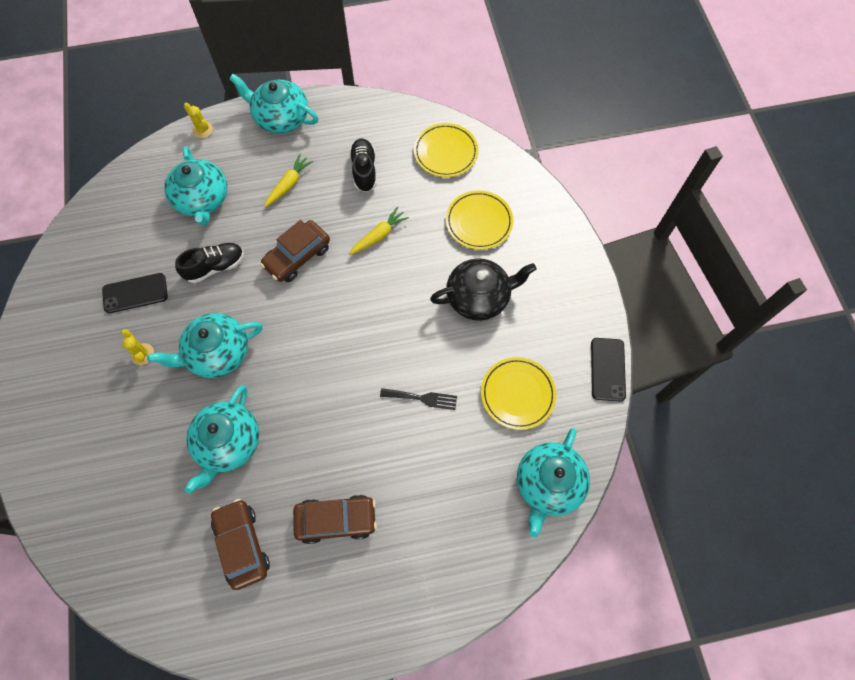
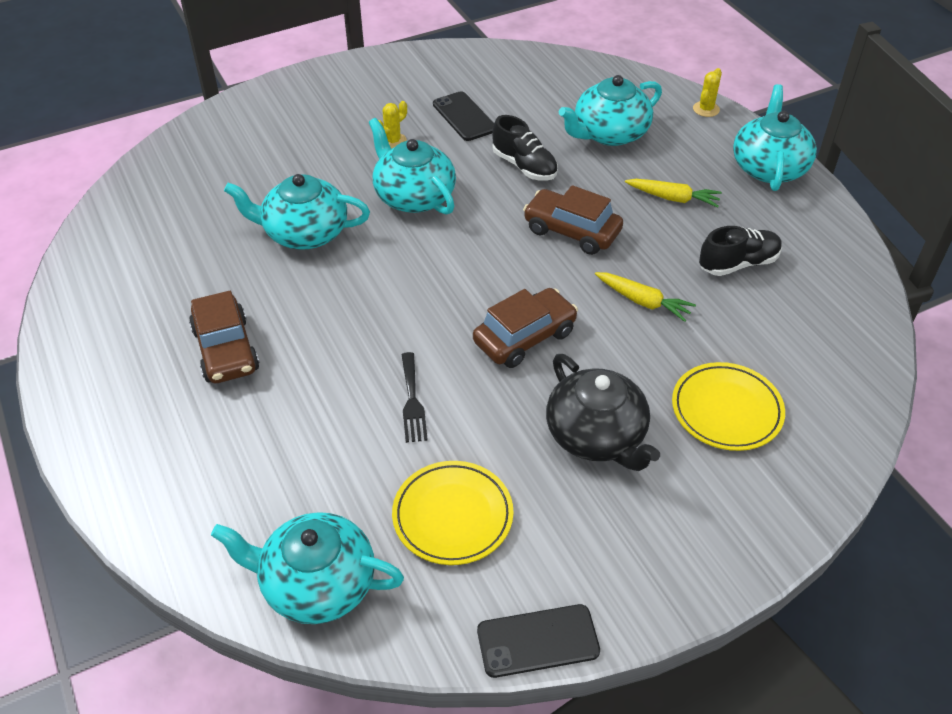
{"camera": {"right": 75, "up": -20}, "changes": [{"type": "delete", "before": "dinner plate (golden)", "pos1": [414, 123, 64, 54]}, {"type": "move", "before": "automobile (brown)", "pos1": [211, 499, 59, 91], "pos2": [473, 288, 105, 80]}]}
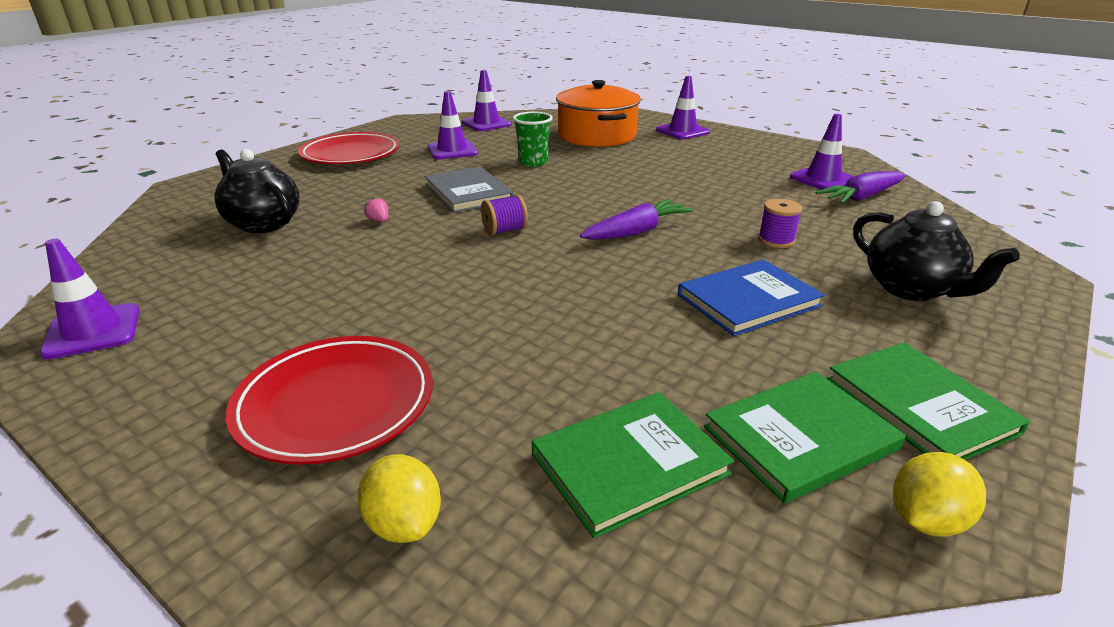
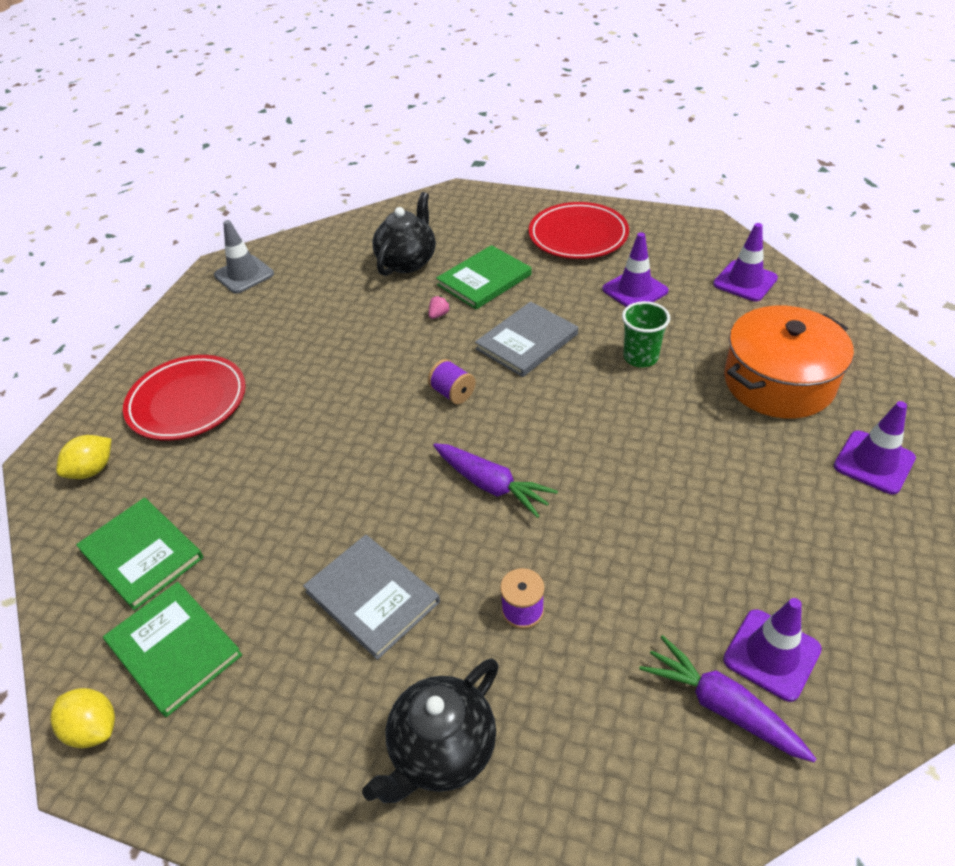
{"camera": {"right": 75, "up": 15}, "changes": [{"type": "move", "before": "hardcover (leaf-green)", "pos1": [827, 342, 203, 118], "pos2": [436, 245, 96, 64]}, {"type": "recolor", "before": "road cone (violet)", "after": "road cone (ash-grey)", "pos1": [40, 239, 99, 121], "pos2": [214, 220, 60, 74]}, {"type": "recolor", "before": "hardcover (cobalt)", "after": "hardcover (ash-grey)", "pos1": [678, 259, 147, 77], "pos2": [303, 535, 137, 125]}]}
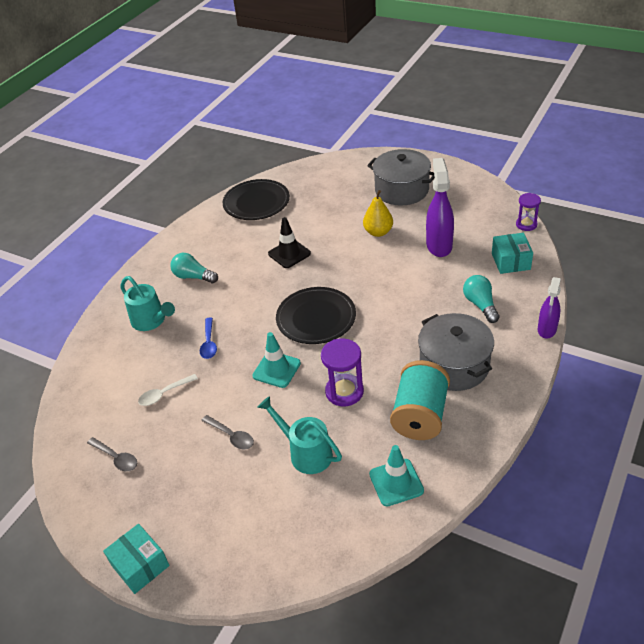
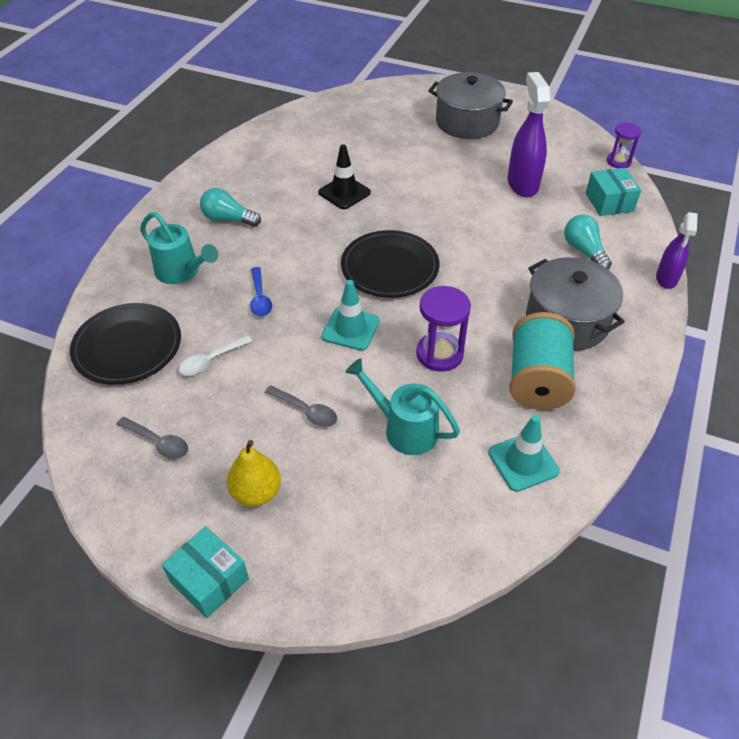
{"camera": {"right": -10, "up": 5}, "changes": [{"type": "move", "before": "dinner plate (black)", "pos1": [223, 179, 67, 41], "pos2": [70, 303, 111, 82]}, {"type": "move", "before": "pear (golden)", "pos1": [363, 190, 30, 47], "pos2": [227, 440, 54, 67]}]}
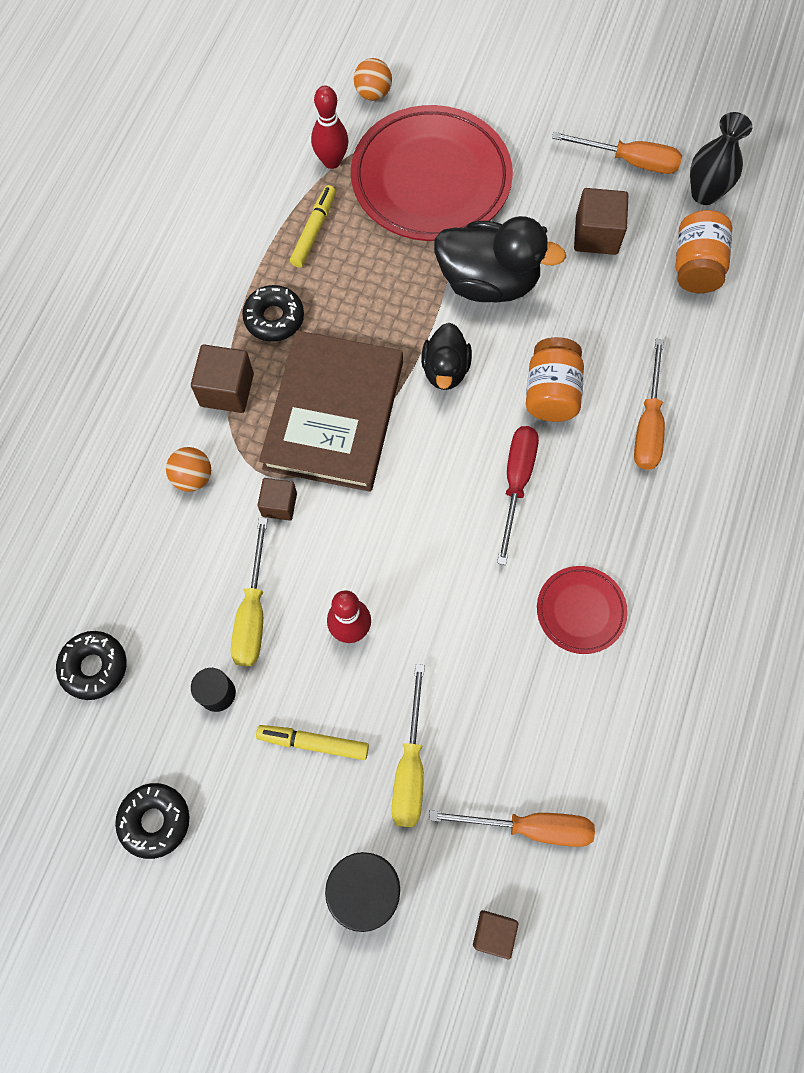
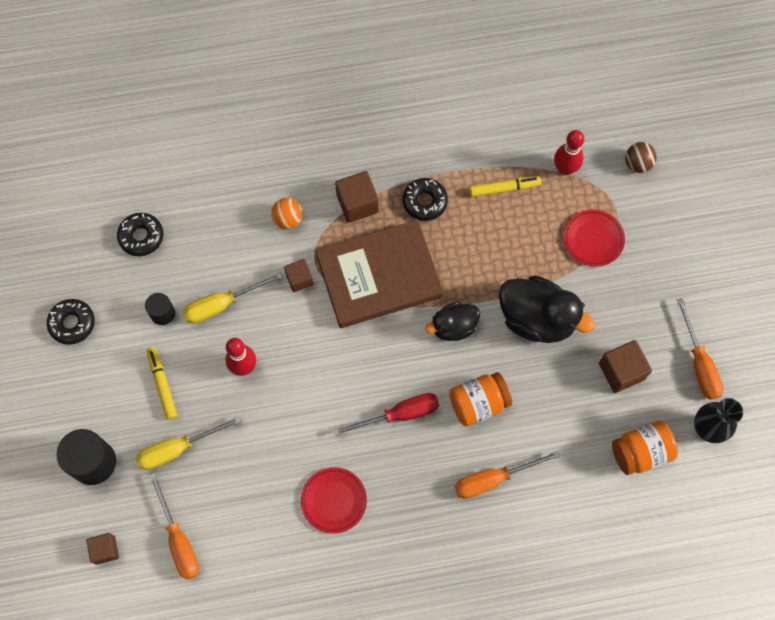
{"camera": {"right": 60, "up": 0}, "changes": [{"type": "recolor", "before": "play ball (orange)", "after": "play ball (brown)", "pos1": [354, 58, 38, 43], "pos2": [625, 142, 32, 31]}, {"type": "rotate", "before": "rubber duck (black)", "pos1": [434, 216, 132, 87], "pos2": [499, 276, 96, 67], "turn": -45}, {"type": "resize", "before": "dinner plate (red)", "pos1": [351, 105, 162, 136], "pos2": [564, 209, 61, 58], "scale": 0.48}]}
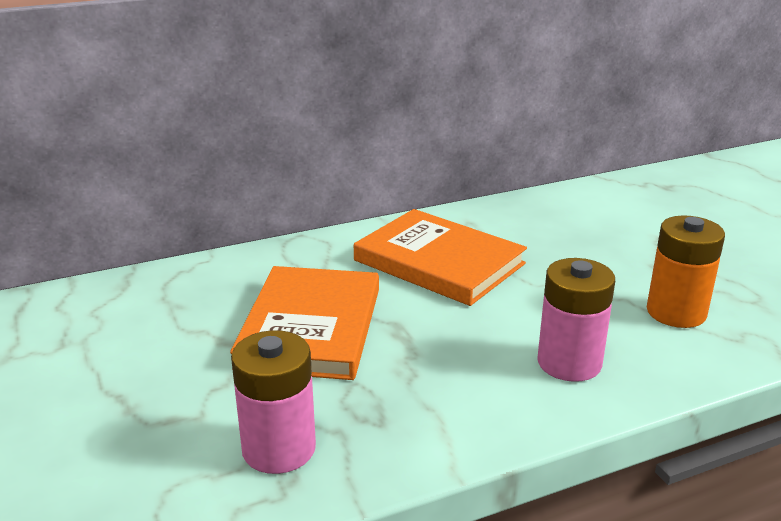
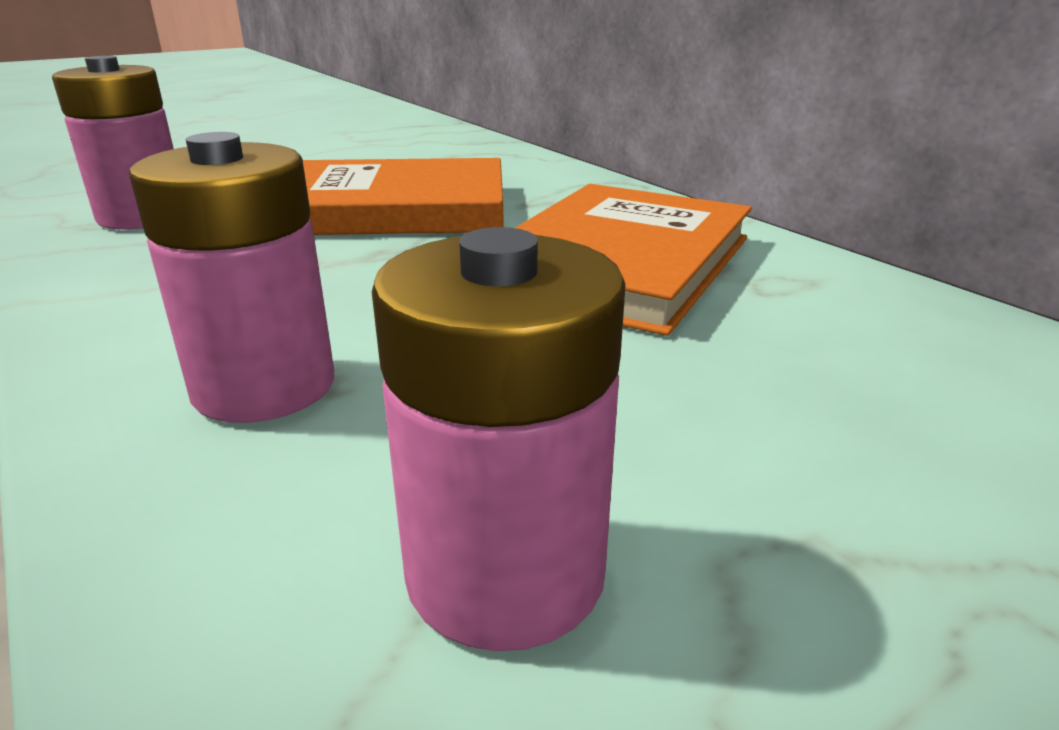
{"camera": {"right": 80, "up": 0}, "changes": [{"type": "recolor", "before": "AA battery (orange)", "after": "AA battery (rosy)", "pos1": [647, 215, 78, 113], "pos2": [372, 227, 254, 424]}]}
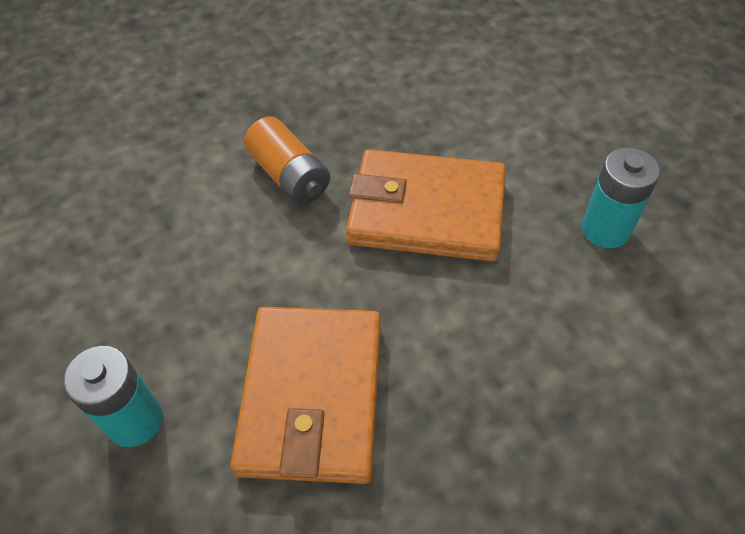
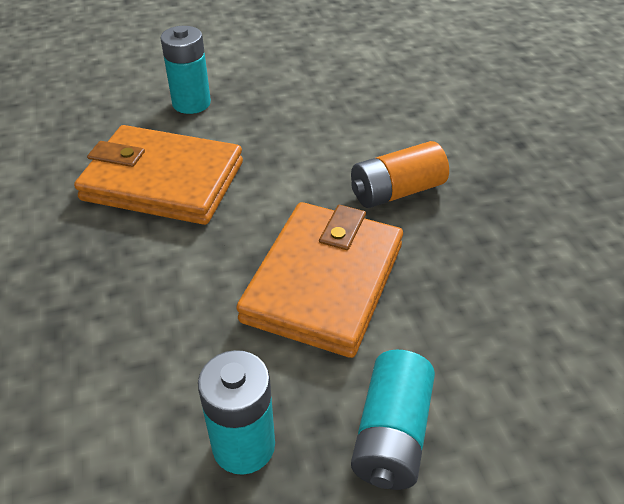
{"camera": {"right": 100, "up": -10}, "changes": [{"type": "insert", "after": "AA battery (teal)", "pos2": [351, 350, 84, 140]}]}
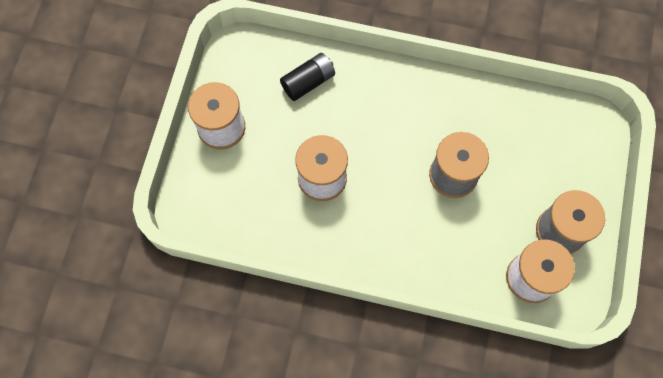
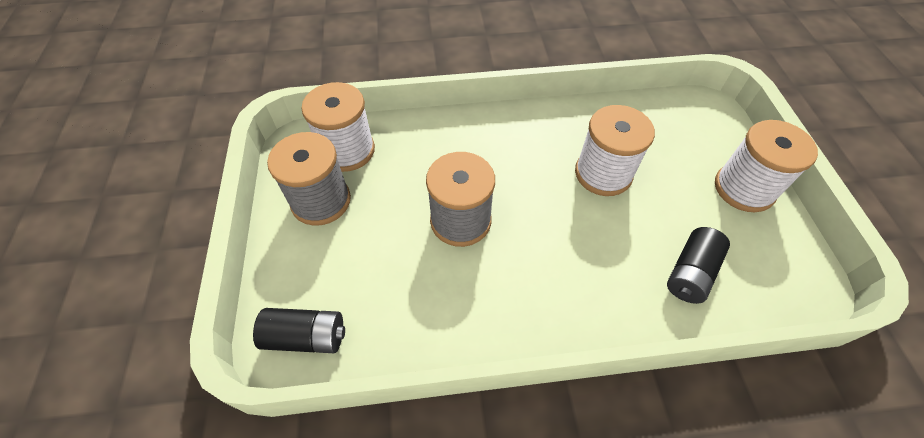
{"camera": {"right": 160, "up": -15}, "changes": [{"type": "insert", "after": "AA battery (black)", "pos2": [253, 308, 92, 45]}]}
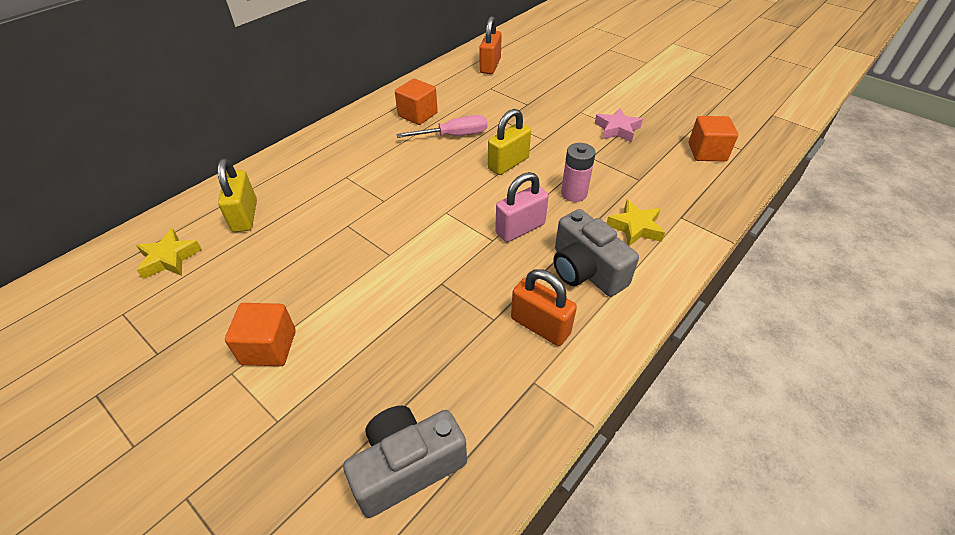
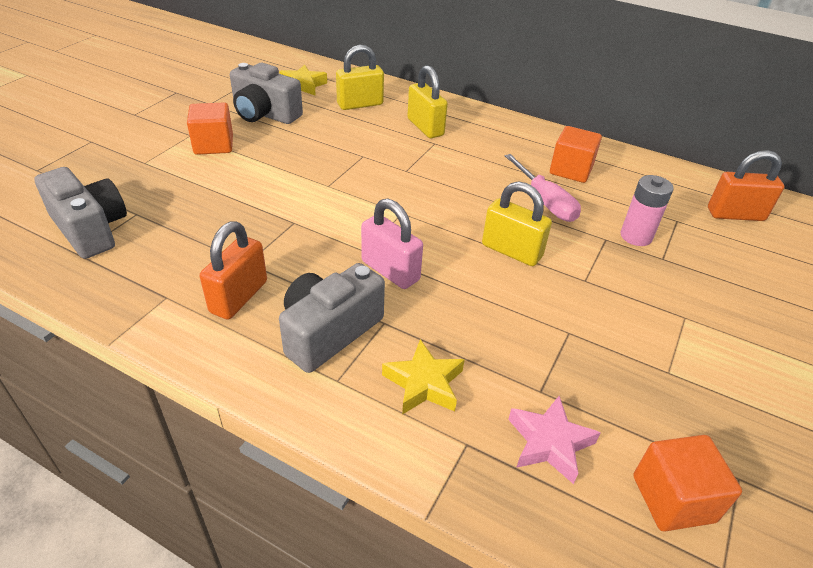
{"camera": {"right": 75, "up": -5}, "changes": [{"type": "insert", "after": "photo camera (ash-grey)", "pos2": [230, 63, 73, 61]}, {"type": "insert", "after": "lock (golden)", "pos2": [407, 65, 41, 73]}, {"type": "move", "before": "AA battery (rosy)", "pos1": [561, 143, 35, 59], "pos2": [620, 175, 54, 71]}, {"type": "move", "before": "star (rosy)", "pos1": [595, 108, 48, 34], "pos2": [508, 396, 93, 88]}]}
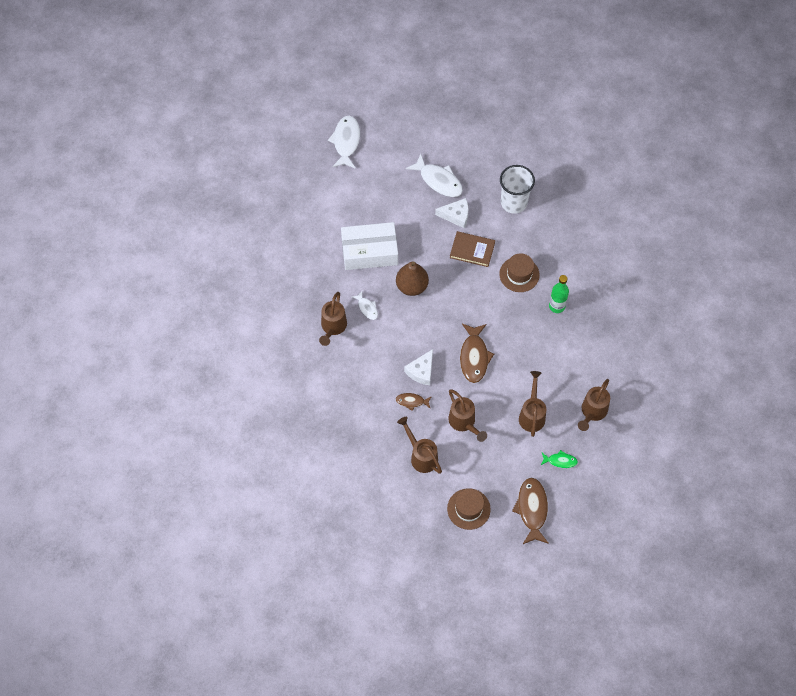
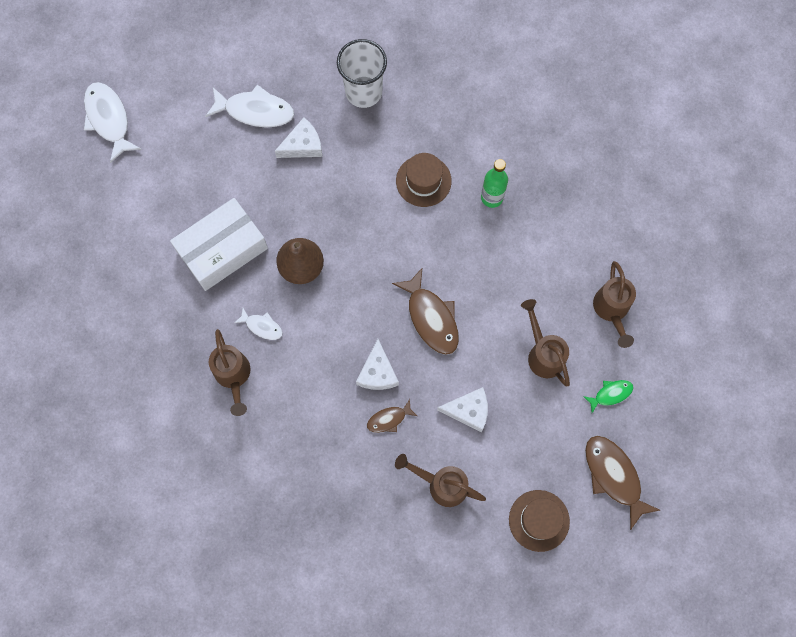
{"camera": {"right": -30, "up": 10}, "changes": [{"type": "delete", "before": "hardcover (brown)", "pos1": [450, 231, 45, 36]}, {"type": "replace", "before": "watering pot (brown)", "after": "cheese (snow-white)", "pos1": [448, 389, 39, 53], "pos2": [437, 387, 51, 45]}]}
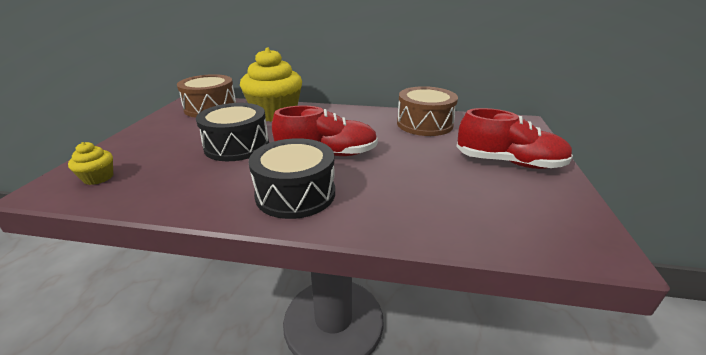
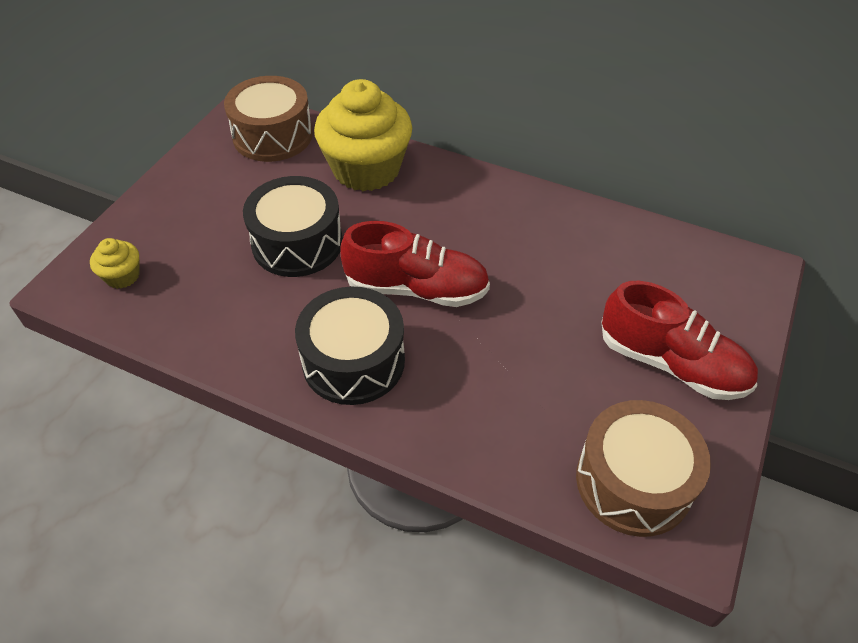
{"camera": {"right": 15, "up": 20}, "changes": [{"type": "move", "before": "drum (brown)", "pos1": [397, 86, 61, 50], "pos2": [576, 400, 135, 137]}]}
